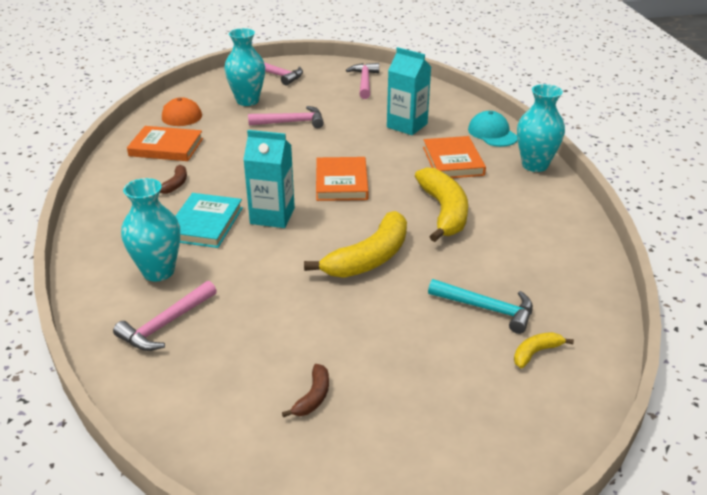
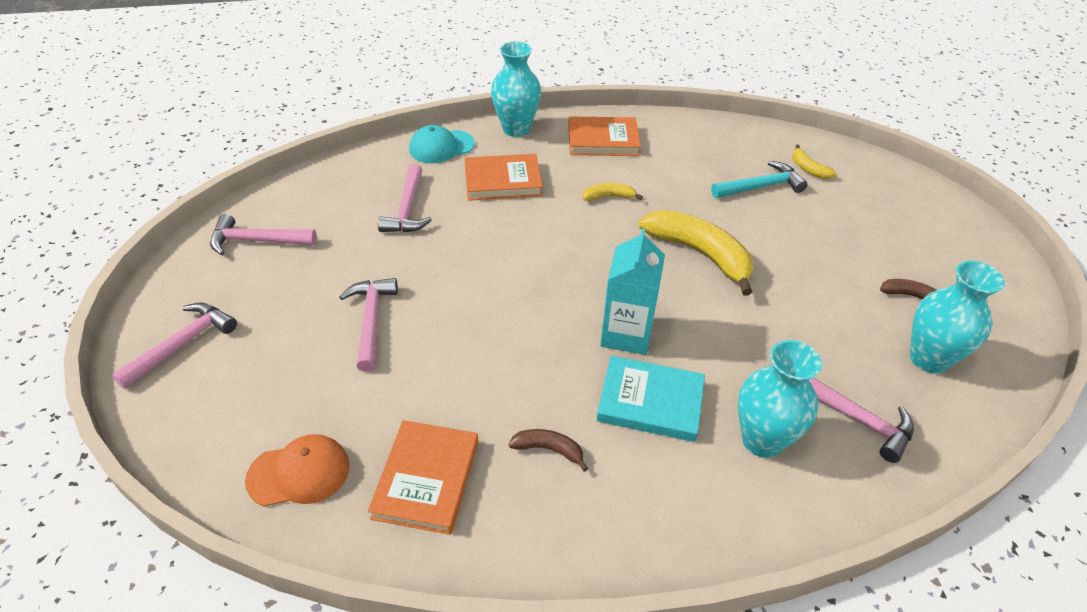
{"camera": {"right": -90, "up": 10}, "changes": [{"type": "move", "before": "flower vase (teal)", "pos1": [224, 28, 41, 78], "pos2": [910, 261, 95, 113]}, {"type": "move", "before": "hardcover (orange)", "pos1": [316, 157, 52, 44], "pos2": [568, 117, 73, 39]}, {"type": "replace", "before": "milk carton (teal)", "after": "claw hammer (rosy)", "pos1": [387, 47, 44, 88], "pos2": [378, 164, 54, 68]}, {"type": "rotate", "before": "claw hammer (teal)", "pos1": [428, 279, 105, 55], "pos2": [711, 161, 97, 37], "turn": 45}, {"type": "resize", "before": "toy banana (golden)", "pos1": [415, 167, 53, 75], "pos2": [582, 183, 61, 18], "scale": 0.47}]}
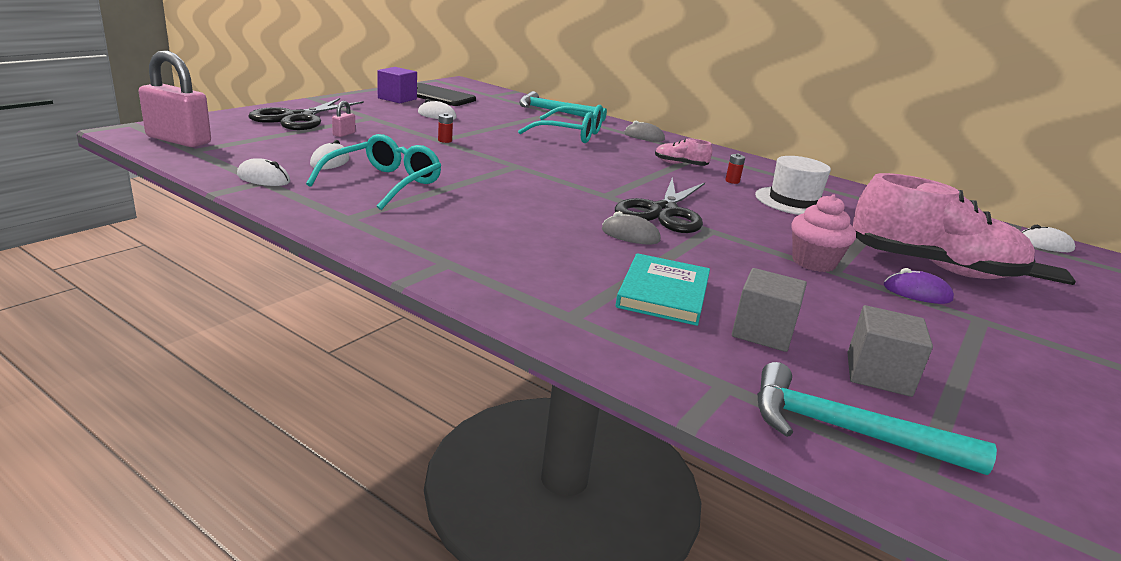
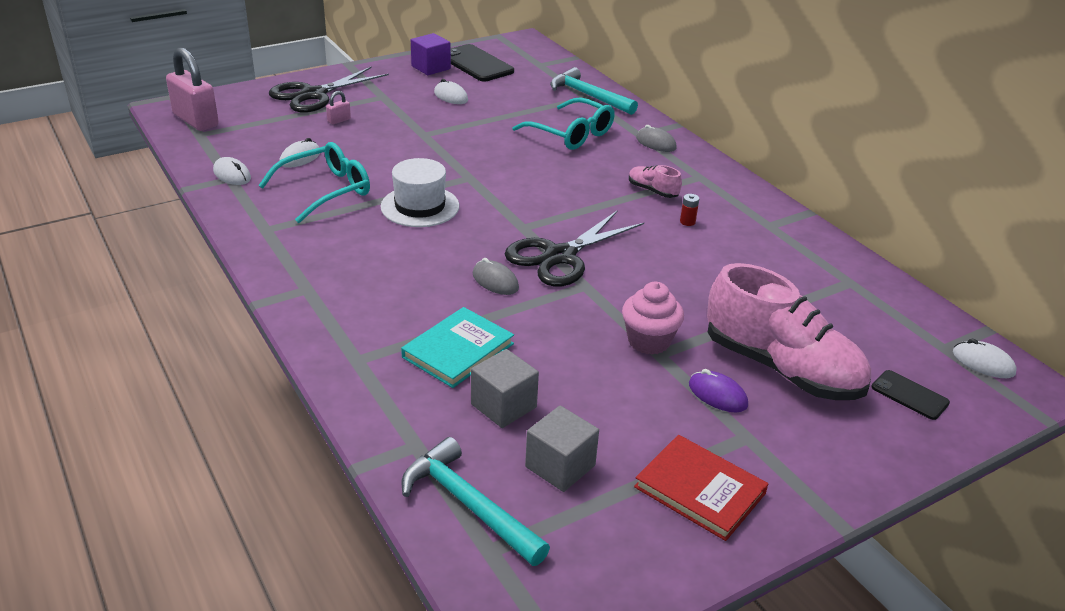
{"camera": {"right": 25, "up": 10}, "changes": [{"type": "delete", "before": "AA battery (red)", "pos1": [438, 113, 15, 30]}, {"type": "insert", "after": "hardcover (red)", "pos2": [634, 435, 134, 106]}, {"type": "move", "before": "tall hat (snow-white)", "pos1": [755, 156, 76, 59], "pos2": [380, 158, 79, 69]}]}
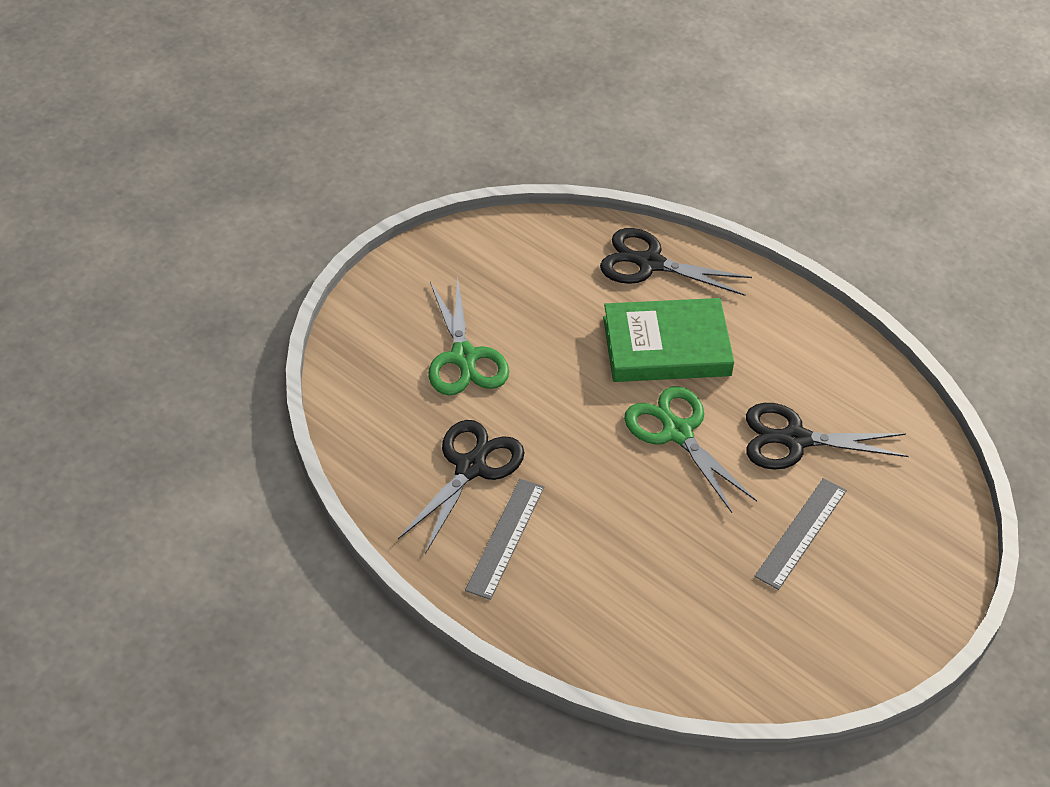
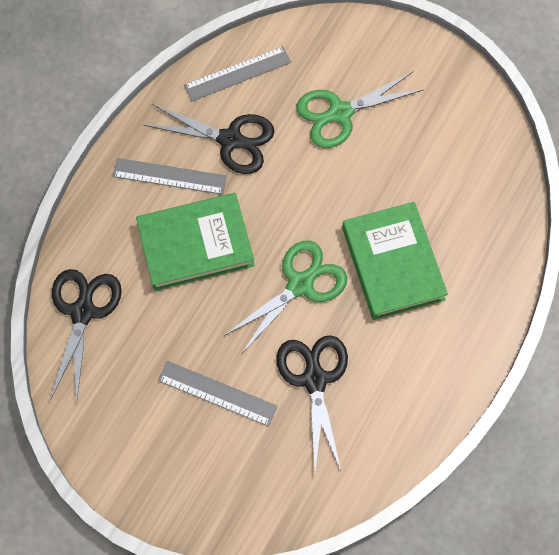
{"camera": {"right": 80, "up": 20}, "changes": [{"type": "insert", "after": "hardcover (leaf-green)", "pos2": [136, 193, 118, 98]}, {"type": "insert", "after": "measuring stick (ash-grey)", "pos2": [184, 46, 107, 55]}, {"type": "move", "before": "scissors (black)", "pos1": [600, 228, 152, 68], "pos2": [50, 269, 72, 134]}]}
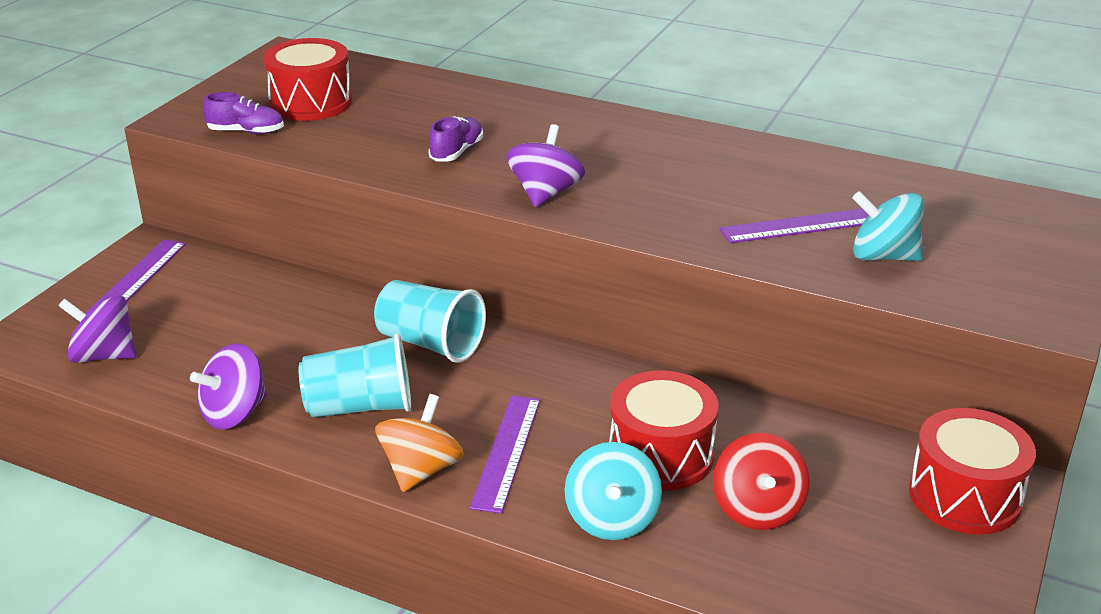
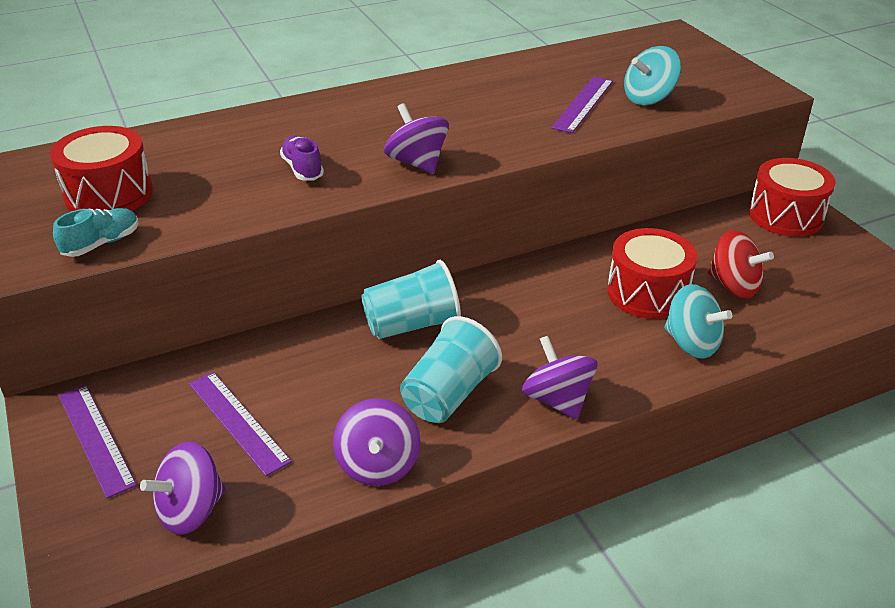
{"camera": {"right": -50, "up": 5}, "changes": [{"type": "move", "before": "measuring stick (violet)", "pos1": [470, 396, 70, 118], "pos2": [189, 372, 103, 104]}, {"type": "recolor", "before": "shoe (violet)", "after": "shoe (teal)", "pos1": [203, 92, 81, 42], "pos2": [53, 208, 86, 49]}, {"type": "recolor", "before": "spinning top (orange)", "after": "spinning top (violet)", "pos1": [375, 394, 89, 98], "pos2": [522, 336, 76, 84]}]}
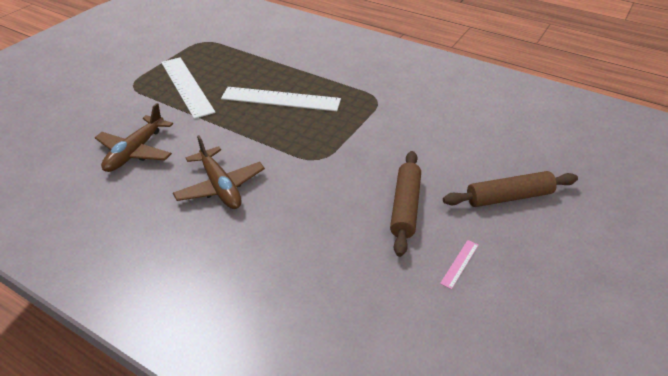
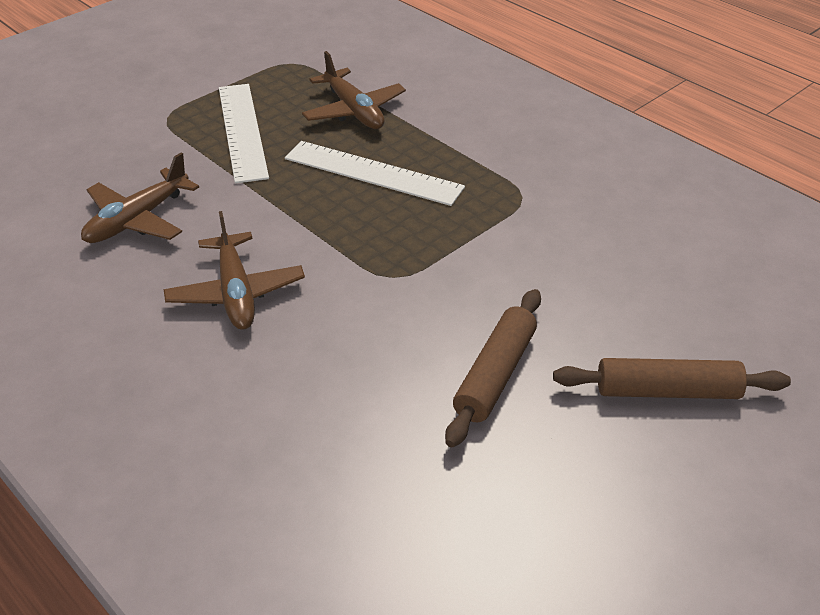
{"camera": {"right": 15, "up": 0}, "changes": [{"type": "delete", "before": "measuring stick (rosy)", "pos1": [440, 240, 38, 49]}, {"type": "insert", "after": "aeroplane (brown)", "pos2": [302, 51, 104, 78]}]}
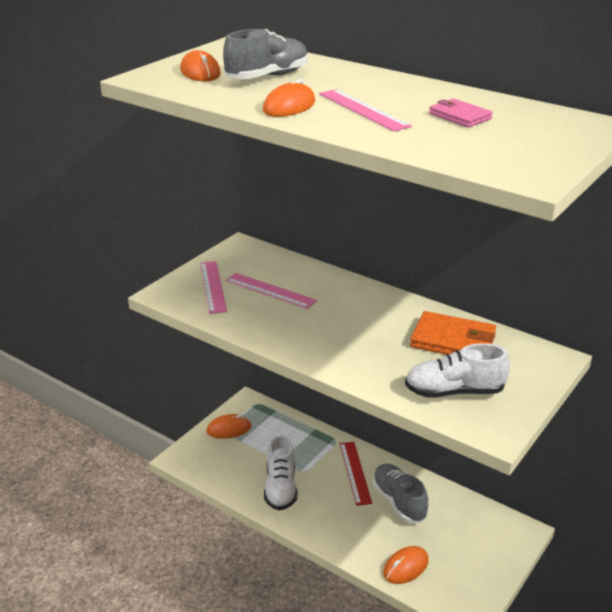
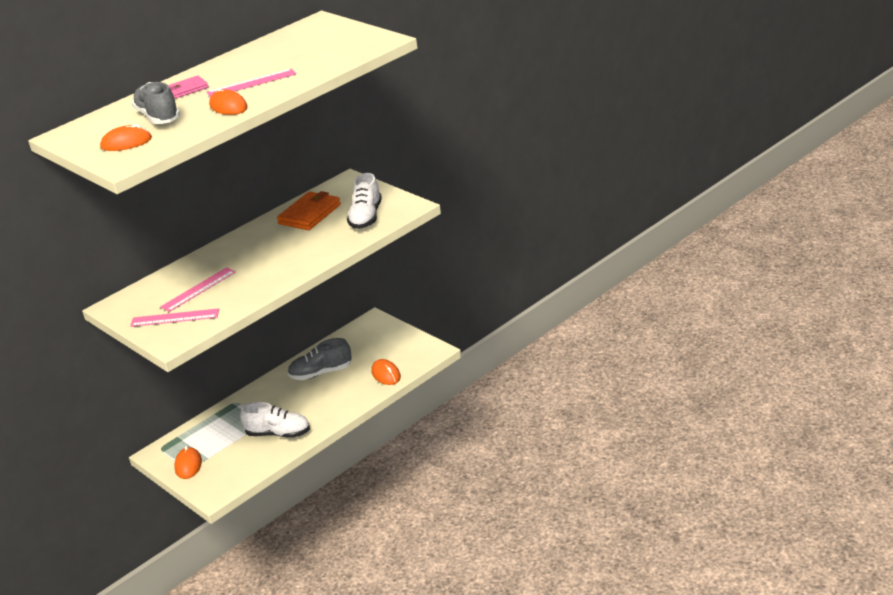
{"camera": {"right": -75, "up": 0}, "changes": [{"type": "delete", "before": "measuring stick (red)", "pos1": [339, 442, 33, 64]}, {"type": "move", "before": "billfold (rosy)", "pos1": [429, 98, 64, 29], "pos2": [168, 76, 41, 22]}]}
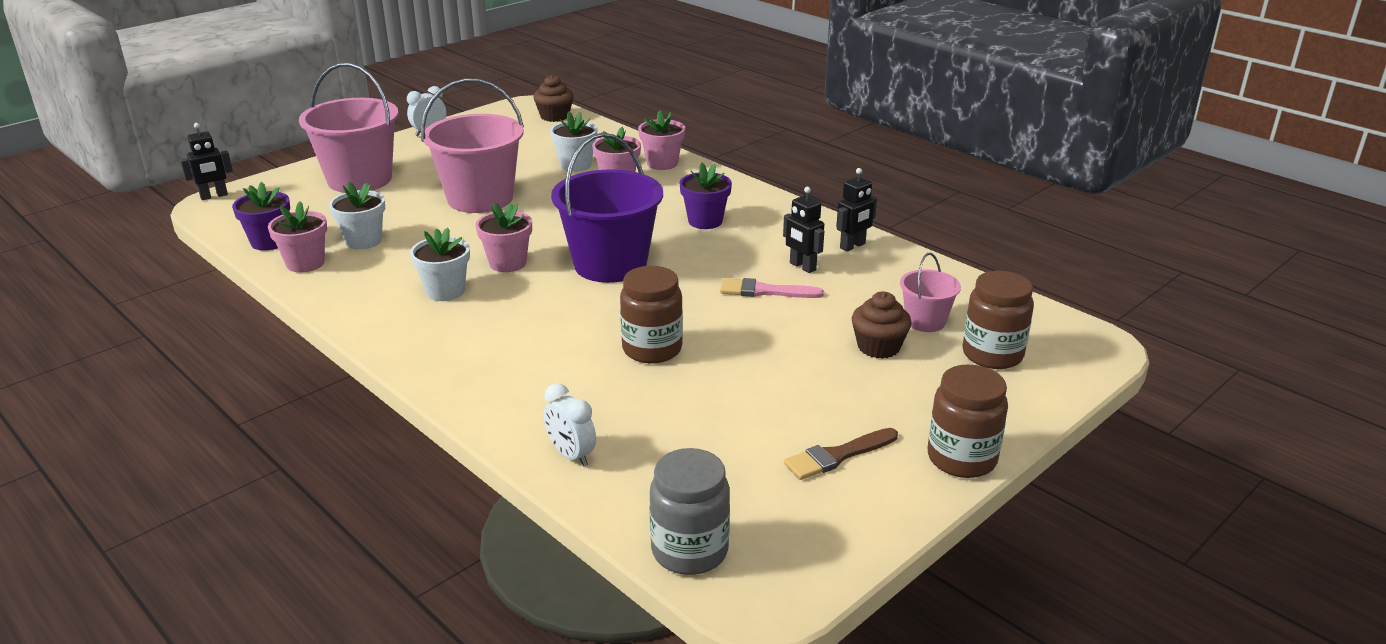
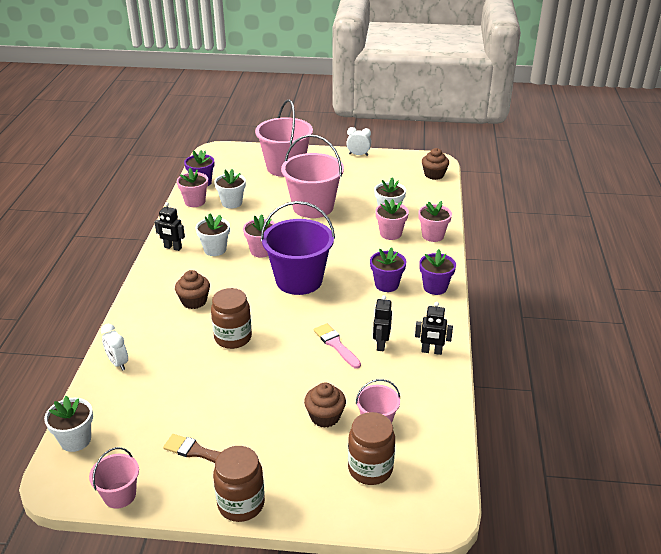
{"camera": {"right": 50, "up": 5}, "changes": [{"type": "insert", "after": "bucket (rosy)", "pos2": [89, 447, 50, 62]}, {"type": "insert", "after": "muffin (brown)", "pos2": [175, 270, 35, 39]}, {"type": "insert", "after": "potted plant (violet)", "pos2": [419, 249, 37, 46]}, {"type": "move", "before": "robot (black)", "pos1": [180, 123, 53, 77], "pos2": [154, 202, 31, 49]}, {"type": "replace", "before": "preserve jar (ash-grey)", "after": "potted plant (snow-white)", "pos1": [650, 448, 80, 127], "pos2": [44, 396, 49, 56]}, {"type": "rotate", "before": "alarm clock (snow-white)", "pos1": [544, 383, 52, 84], "pos2": [101, 324, 27, 47], "turn": -45}]}
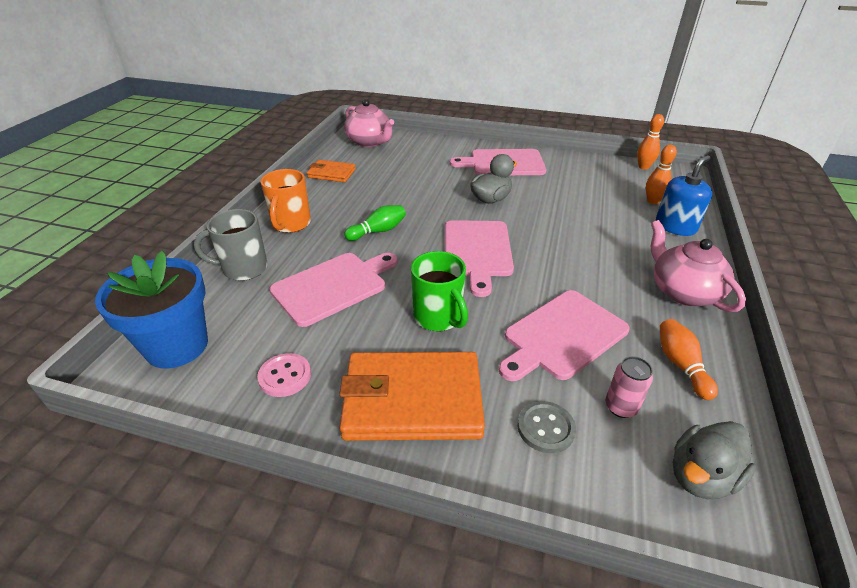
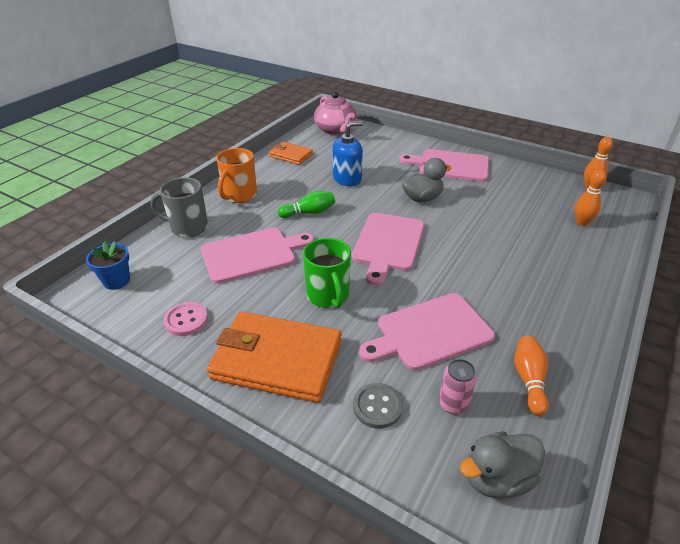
{"camera": {"right": 15, "up": 0}, "changes": [{"type": "delete", "before": "china teapot (rosy)", "pos1": [651, 220, 95, 92]}, {"type": "move", "before": "soap dispenser (cobalt)", "pos1": [656, 155, 56, 81], "pos2": [333, 121, 30, 65]}, {"type": "resize", "before": "potted plant (cobalt)", "pos1": [95, 251, 113, 118], "pos2": [86, 241, 44, 49], "scale": 0.54}]}
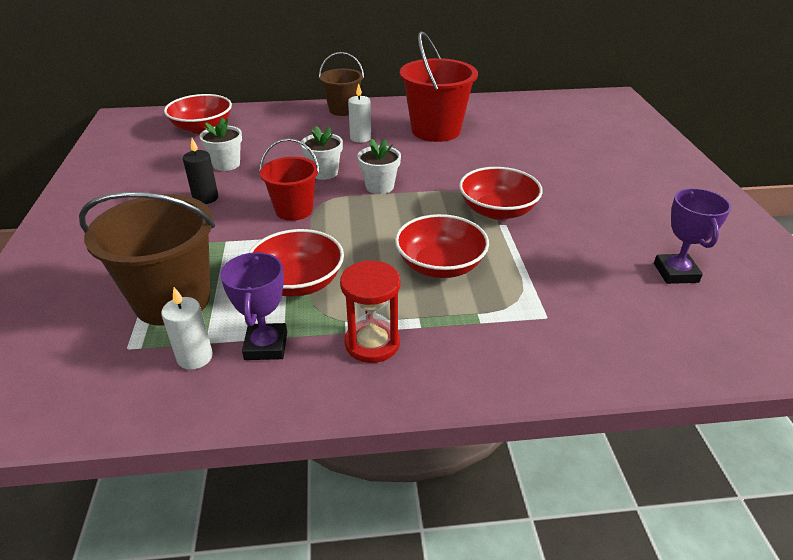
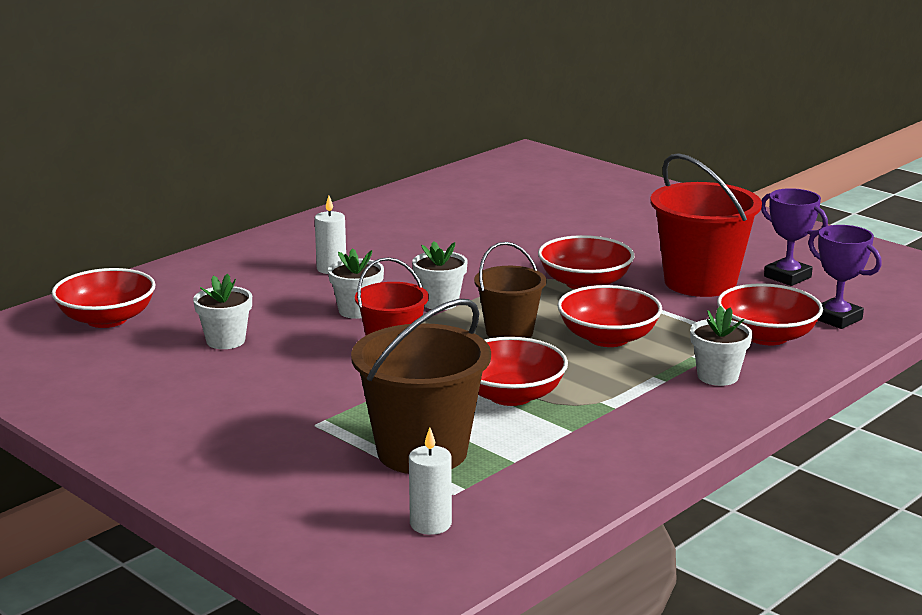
{"camera": {"right": -40, "up": -15}, "changes": [{"type": "delete", "before": "wax candle (black)", "pos1": [183, 138, 35, 66]}, {"type": "delete", "before": "sandglass (red)", "pos1": [340, 260, 60, 103]}, {"type": "insert", "after": "potted plant (snow-white)", "pos2": [690, 306, 63, 80]}, {"type": "insert", "after": "serving bowl (red)", "pos2": [717, 283, 106, 62]}, {"type": "move", "before": "wax candle (snow-white)", "pos1": [161, 287, 52, 83], "pos2": [409, 427, 43, 108]}, {"type": "move", "before": "trophy (violet)", "pos1": [220, 252, 67, 108], "pos2": [808, 225, 74, 104]}, {"type": "move", "before": "bucket (brown)", "pos1": [319, 52, 45, 64], "pos2": [474, 242, 73, 96]}, {"type": "move", "before": "bucket (red)", "pos1": [400, 31, 78, 111], "pos2": [651, 153, 111, 144]}]}
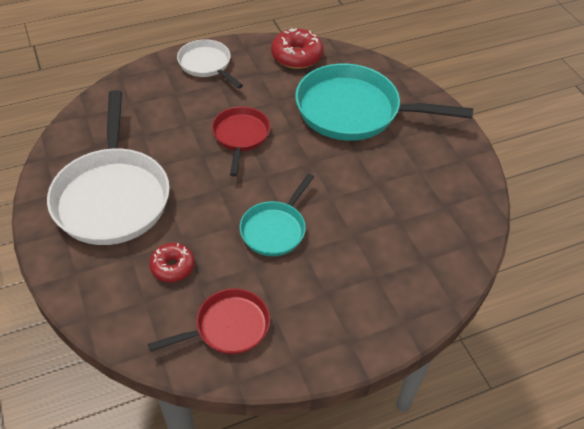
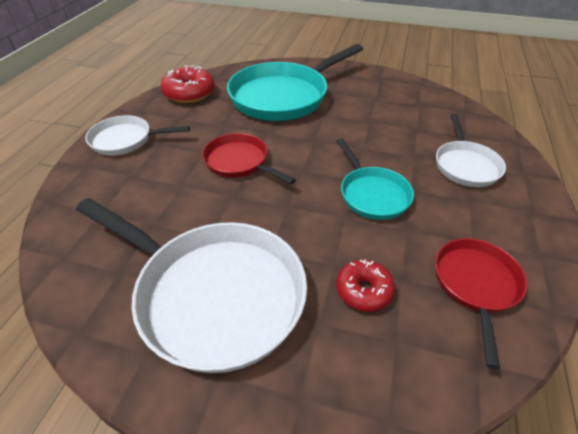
{"camera": {"right": -50, "up": -5}, "changes": [{"type": "insert", "after": "frying pan (snow-white)", "pos2": [436, 113, 70, 74]}]}
